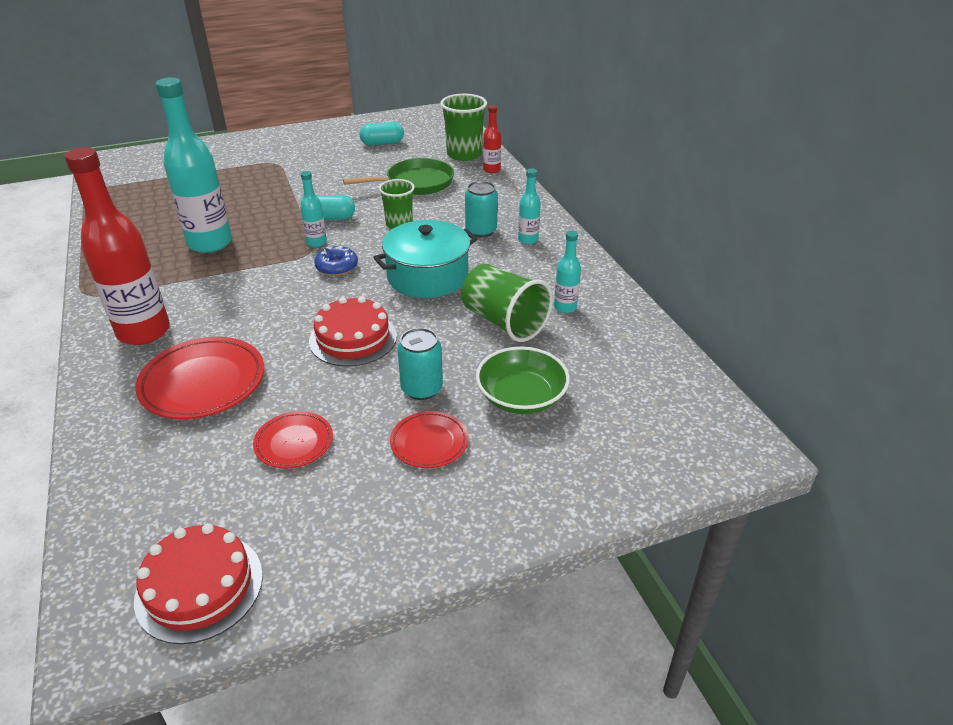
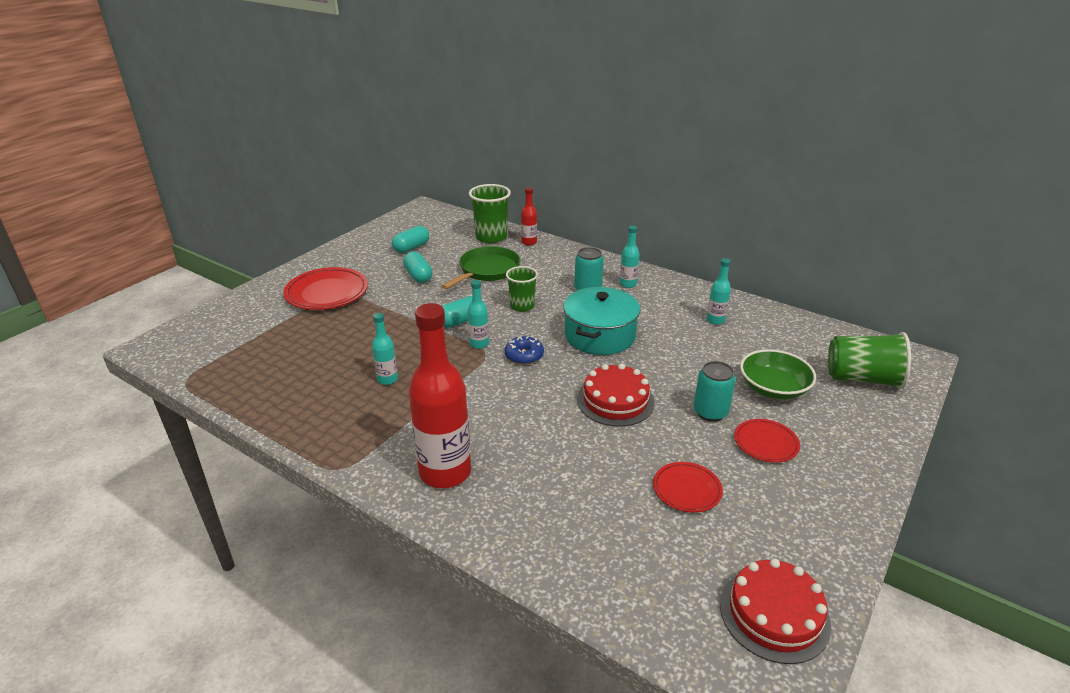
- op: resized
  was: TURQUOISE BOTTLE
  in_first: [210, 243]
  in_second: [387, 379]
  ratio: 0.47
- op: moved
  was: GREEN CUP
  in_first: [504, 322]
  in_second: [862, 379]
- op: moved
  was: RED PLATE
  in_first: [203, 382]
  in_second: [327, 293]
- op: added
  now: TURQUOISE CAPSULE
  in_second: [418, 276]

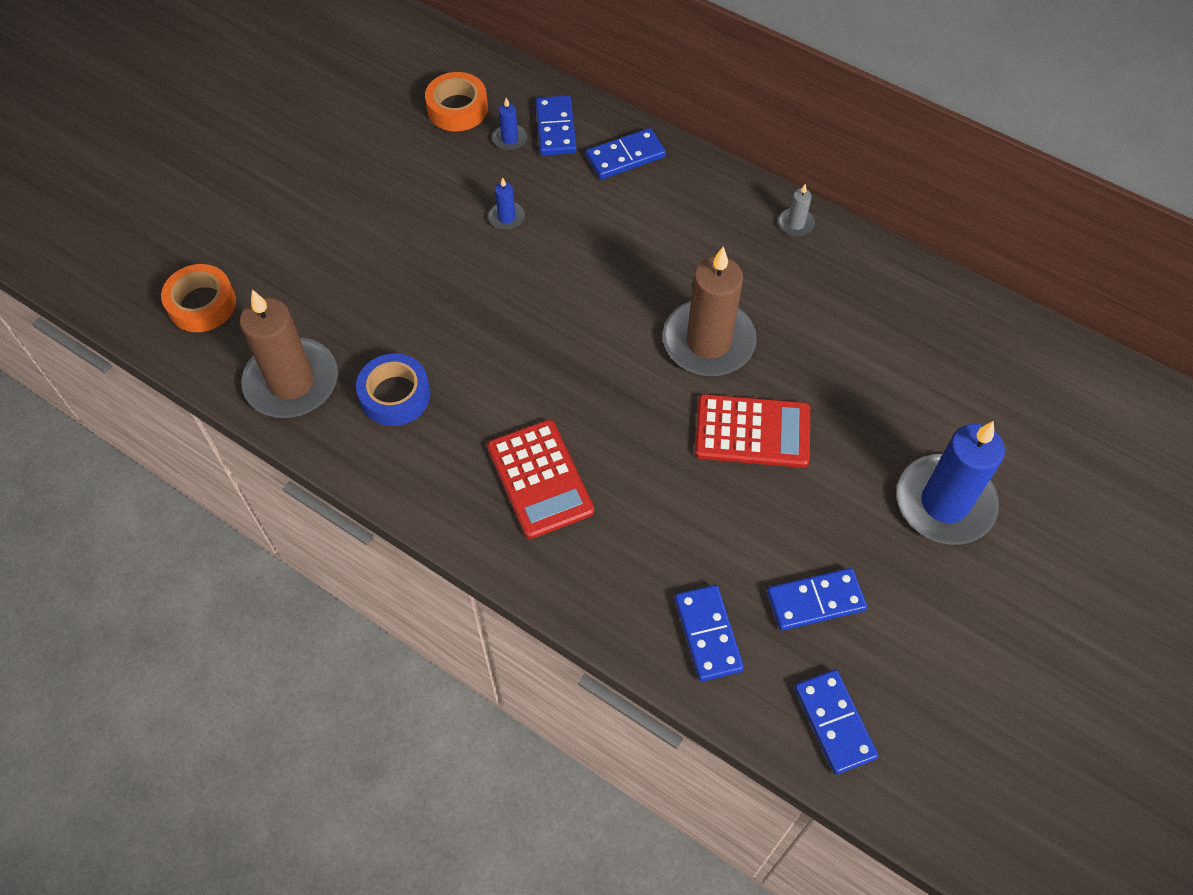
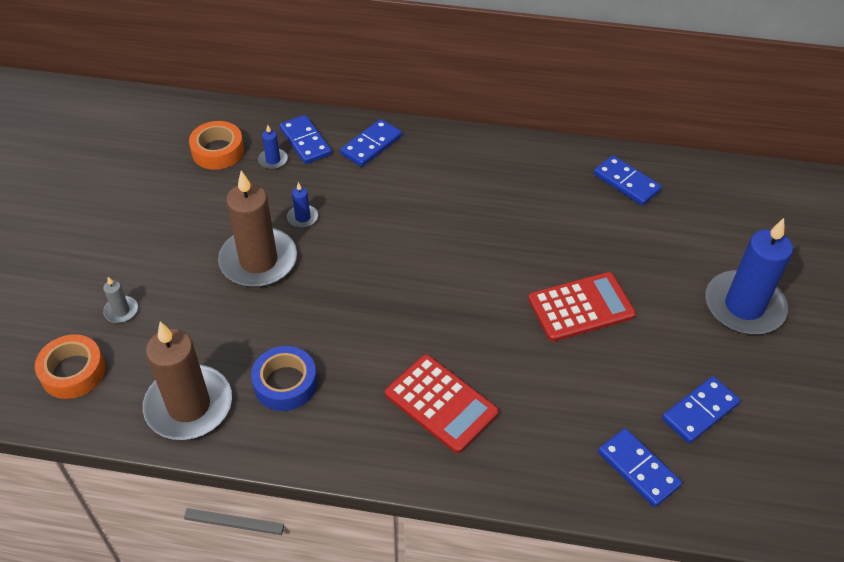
- op: moved
  was: GREY CANDLE
  in_first: [796, 224]
  in_second: [121, 311]
- op: moved
  was: BROWN CANDLE
  in_first: [708, 342]
  in_second: [258, 261]
- op: moved
  was: BLUE DOMINO
  in_first: [834, 722]
  in_second: [626, 183]

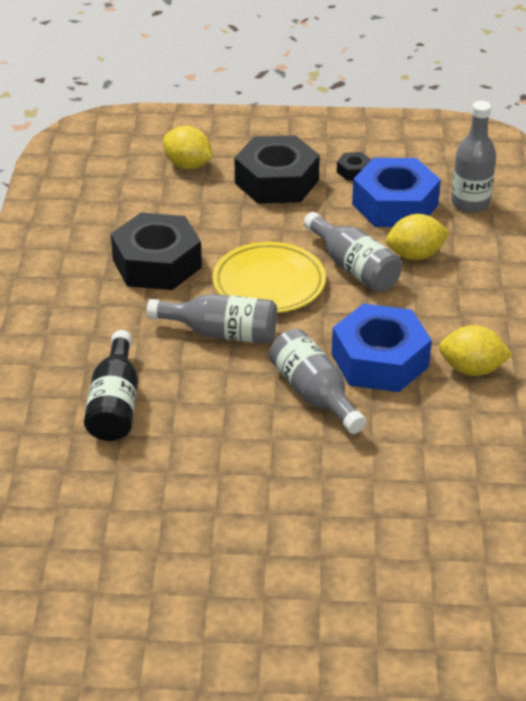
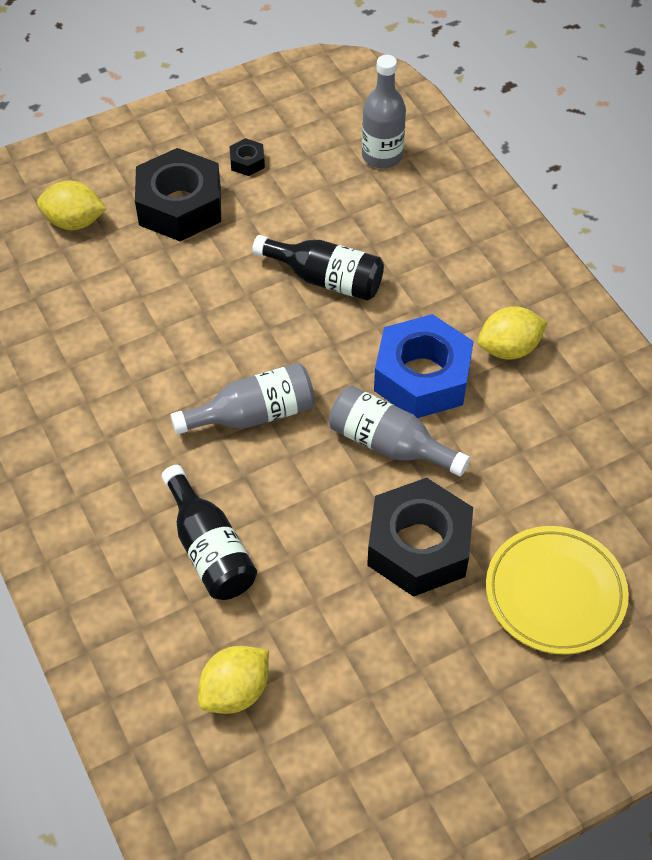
- op: removed
  was: BLUE NUT
  in_first: [395, 204]
- op: moved
  was: BLACK NUT
  in_first: [157, 263]
  in_second: [419, 546]
- op: recoloured
  was: GREY BOTTLE
  now: BLACK BOTTLE
  in_first: [353, 267]
  in_second: [325, 279]
- op: moved
  was: YELLOW LEMON
  in_first: [415, 255]
  in_second: [235, 691]
- op: moved
  was: YELLOW PLATE
  in_first: [269, 283]
  in_second: [555, 593]

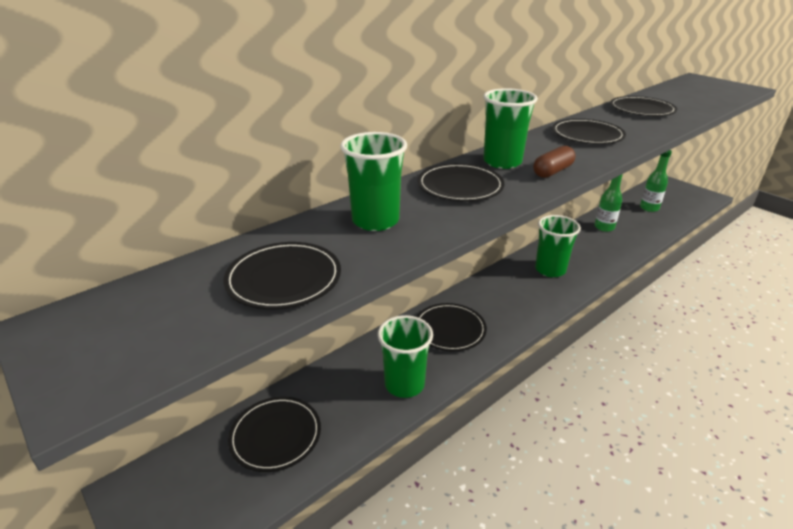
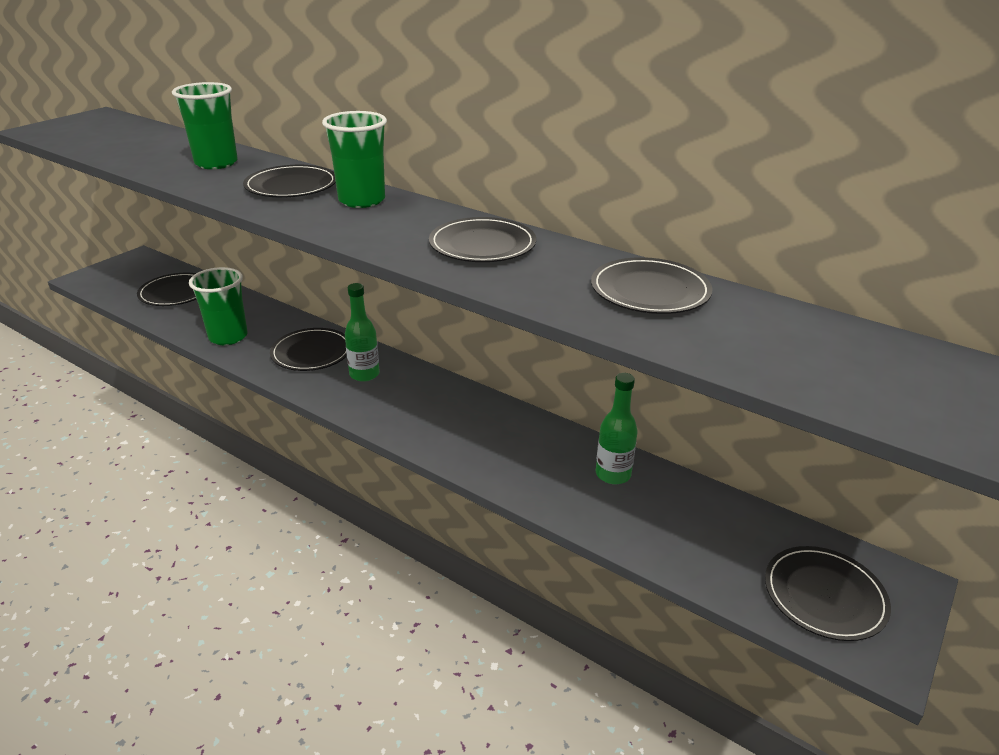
- op: removed
  was: BROWN CAPSULE
  in_first: [552, 171]
- op: moved
  was: GREEN BOTTLE
  in_first: [649, 208]
  in_second: [364, 374]
- op: removed
  was: GREEN CUP
  in_first: [550, 270]
- op: moved
  was: BLACK PLATE
  in_first: [284, 278]
  in_second: [824, 595]

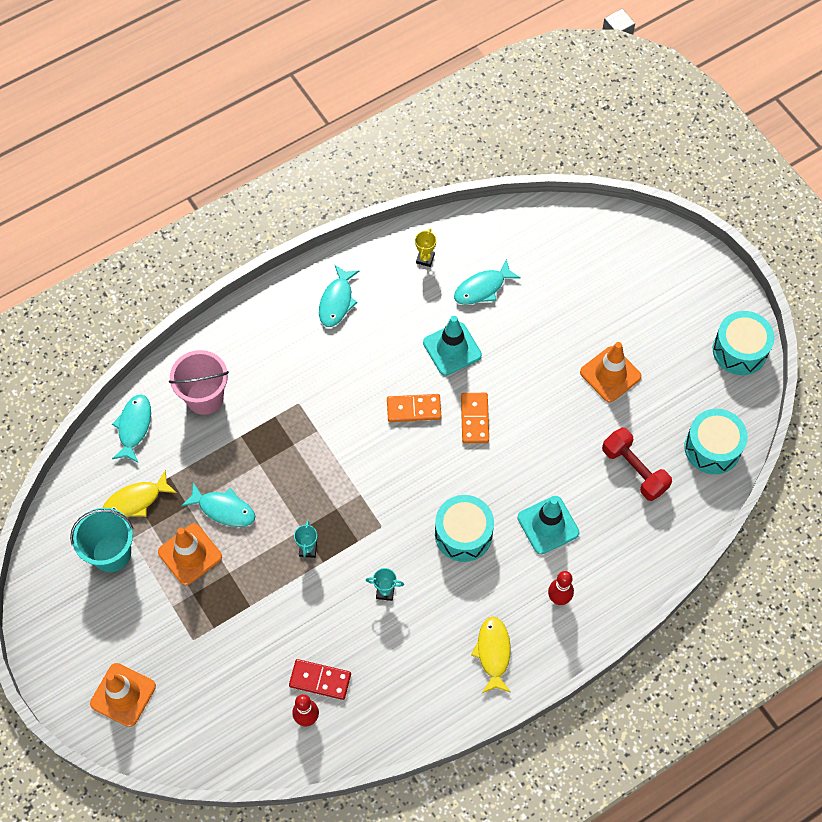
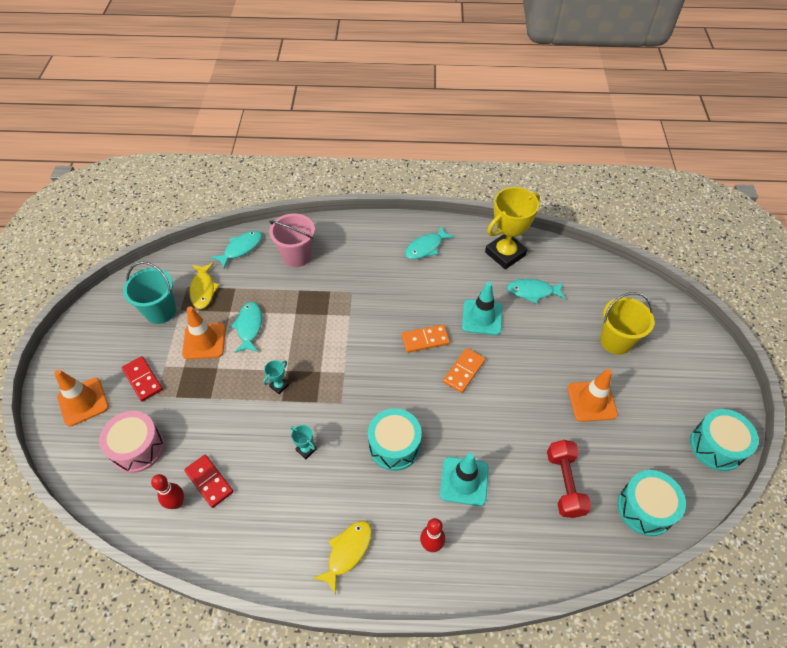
- op: resized
  was: YELLOW TROPHY
  in_first: [425, 259]
  in_second: [505, 254]
  ratio: 2.41
- op: turned
  was: ORANGE DOMINO
  in_first: [414, 409]
  in_second: [425, 339]
  clockwise: -45
- op: turned
  was: YELLOW FISH
  in_first: [136, 500]
  in_second: [203, 290]
  clockwise: -105
- op: turned
  was: TURQUOISE FISH
  in_first: [223, 509]
  in_second: [249, 327]
  clockwise: -150
- op: added
  now: YELLOW BUCKET
  in_second: [616, 341]
- op: added
  now: RED DOMINO
  in_second: [143, 379]
- op: added
  now: PINK DRUM
  in_second: [137, 448]

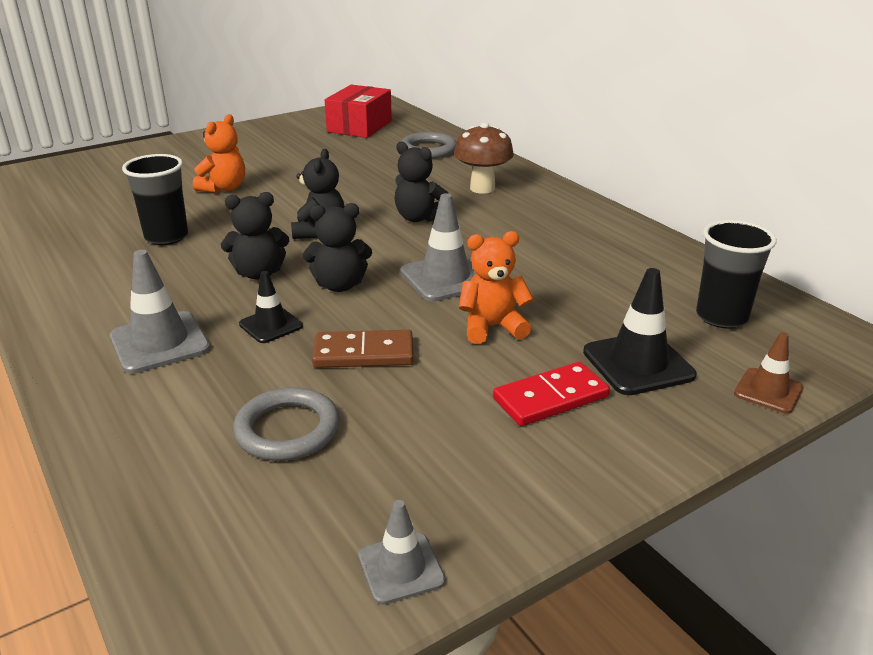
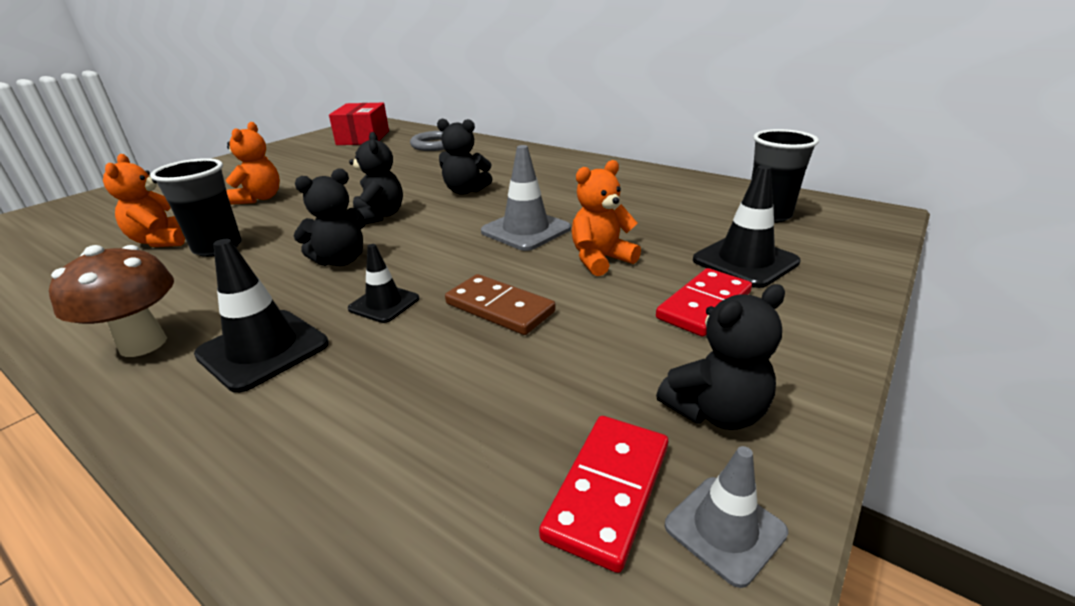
- op: moved
  was: BROWN MUSHROOM
  in_first: [482, 188]
  in_second: [143, 344]
- op: moved
  was: BLACK TEDDY BEAR
  in_first: [339, 285]
  in_second: [715, 411]
- op: recoloured
  was: GREY TRAFFIC CONE
  now: BLACK TRAFFIC CONE
  in_first: [159, 343]
  in_second: [263, 349]
- op: turned
  was: BROWN DOMINO
  in_first: [363, 353]
  in_second: [500, 308]
  clockwise: 60
- op: removed
  was: BROWN TRAFFIC CONE
  in_first: [768, 391]
- op: removed
  was: GREY RING
  in_first: [287, 429]
- op: added
  now: ORANGE TEDDY BEAR
  in_second: [162, 241]
- op: added
  now: RED DOMINO
  in_second: [608, 490]

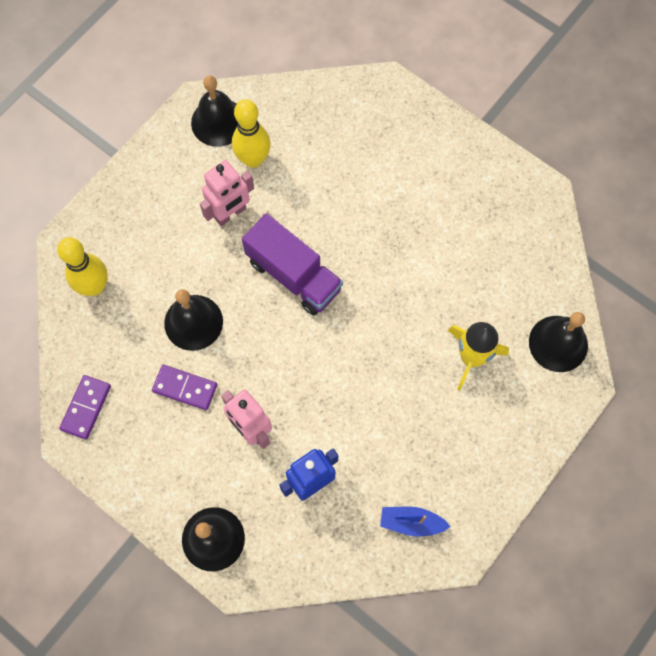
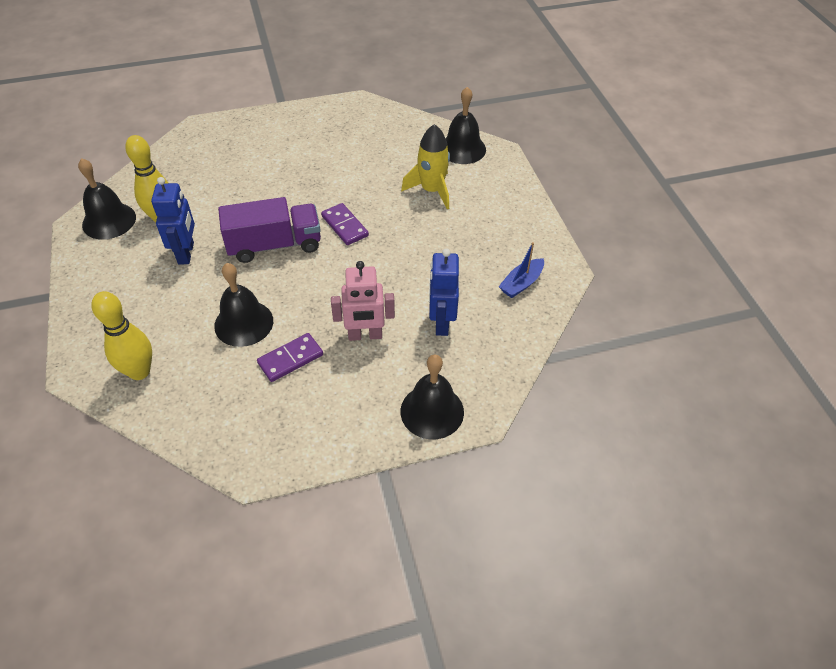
- op: recoloured
  was: PINK ROBOT
  now: BLUE ROBOT
  in_first: [230, 213]
  in_second: [186, 253]
- op: moved
  was: PURPLE DOMINO
  in_first: [86, 408]
  in_second: [345, 226]

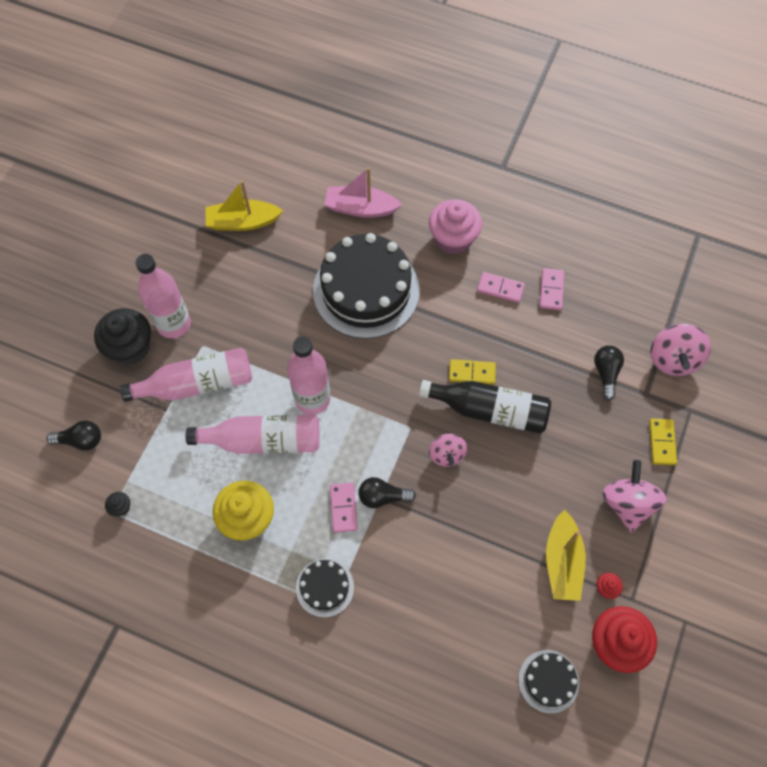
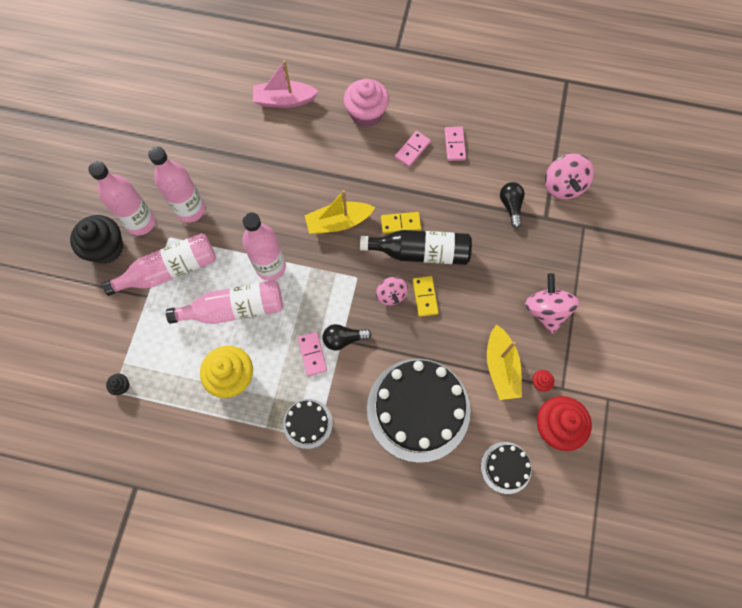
- op: moved
  was: YELLOW BOAT
  in_first: [242, 222]
  in_second: [338, 222]
- op: moved
  was: BLACK CAKE
  in_first: [366, 290]
  in_second: [418, 409]
- op: turned
  was: PINK DOMINO
  in_first: [500, 289]
  in_second: [412, 150]
  clockwise: -60
- op: moved
  was: YELLOW DOMINO
  in_first: [662, 442]
  in_second: [425, 297]
- op: removed
  was: BLACK LIGHT BULB
  in_first: [81, 440]
- op: added
  now: PINK BOTTLE
  in_second: [191, 210]

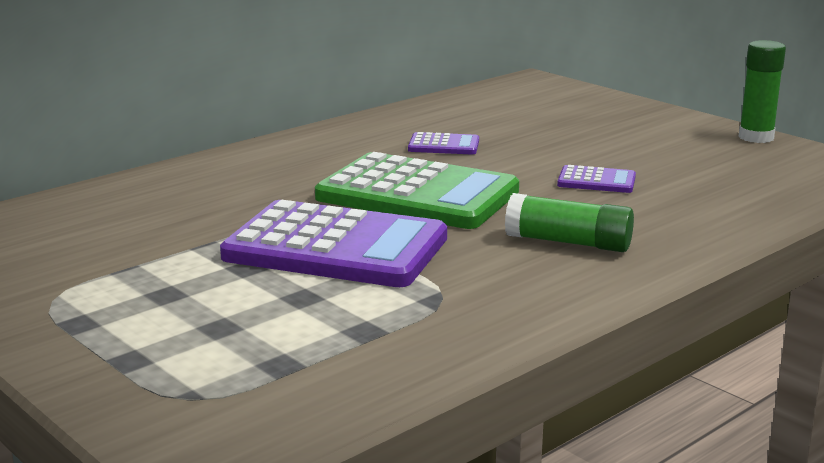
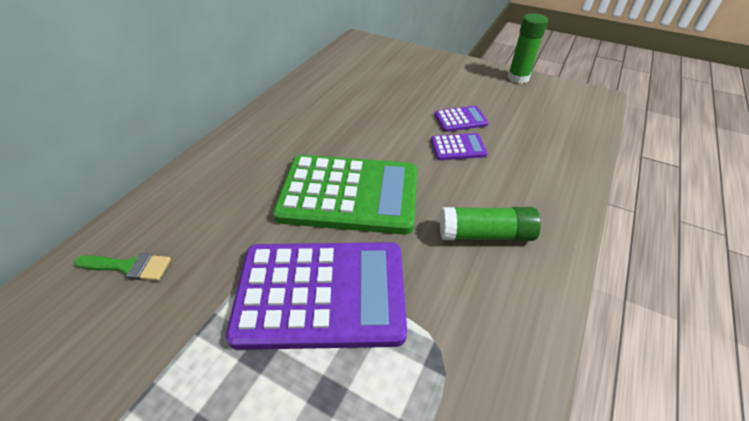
- op: moved
  was: PURPLE CALCULATOR
  in_first: [443, 145]
  in_second: [460, 119]
- op: added
  now: GREEN BRUSH
  in_second: [129, 267]

